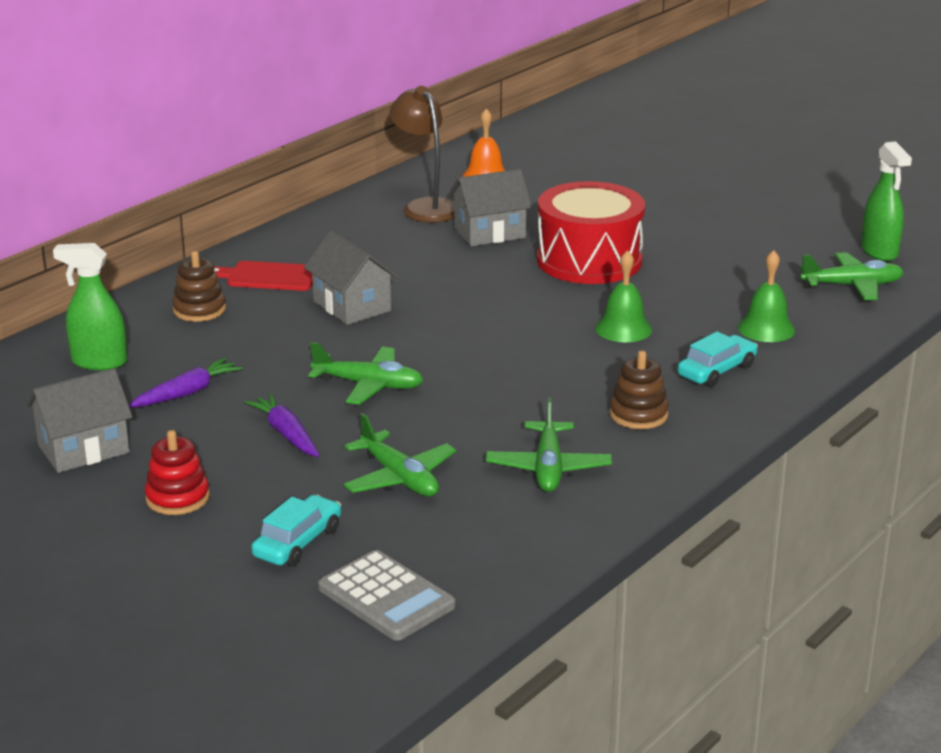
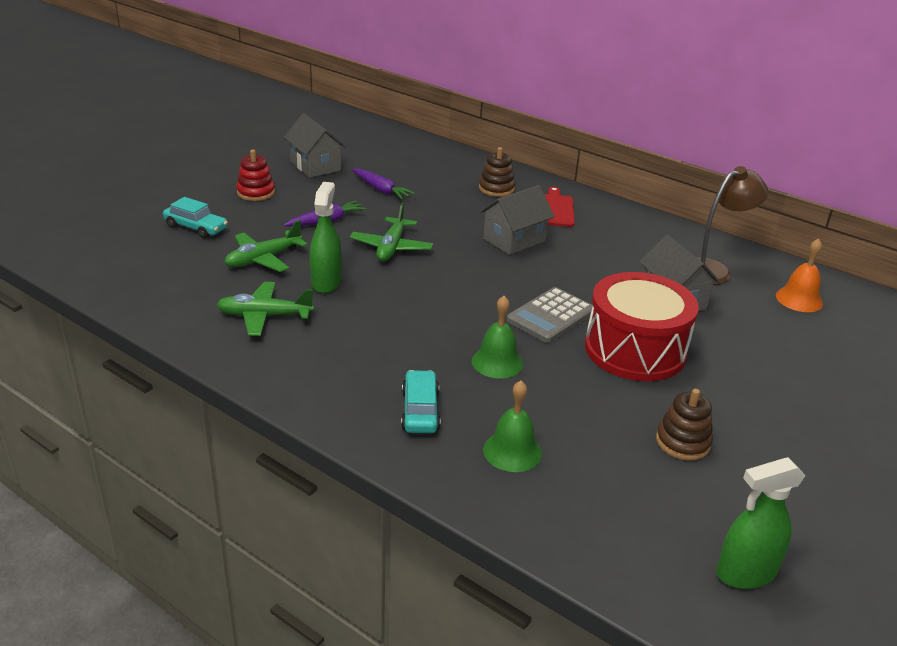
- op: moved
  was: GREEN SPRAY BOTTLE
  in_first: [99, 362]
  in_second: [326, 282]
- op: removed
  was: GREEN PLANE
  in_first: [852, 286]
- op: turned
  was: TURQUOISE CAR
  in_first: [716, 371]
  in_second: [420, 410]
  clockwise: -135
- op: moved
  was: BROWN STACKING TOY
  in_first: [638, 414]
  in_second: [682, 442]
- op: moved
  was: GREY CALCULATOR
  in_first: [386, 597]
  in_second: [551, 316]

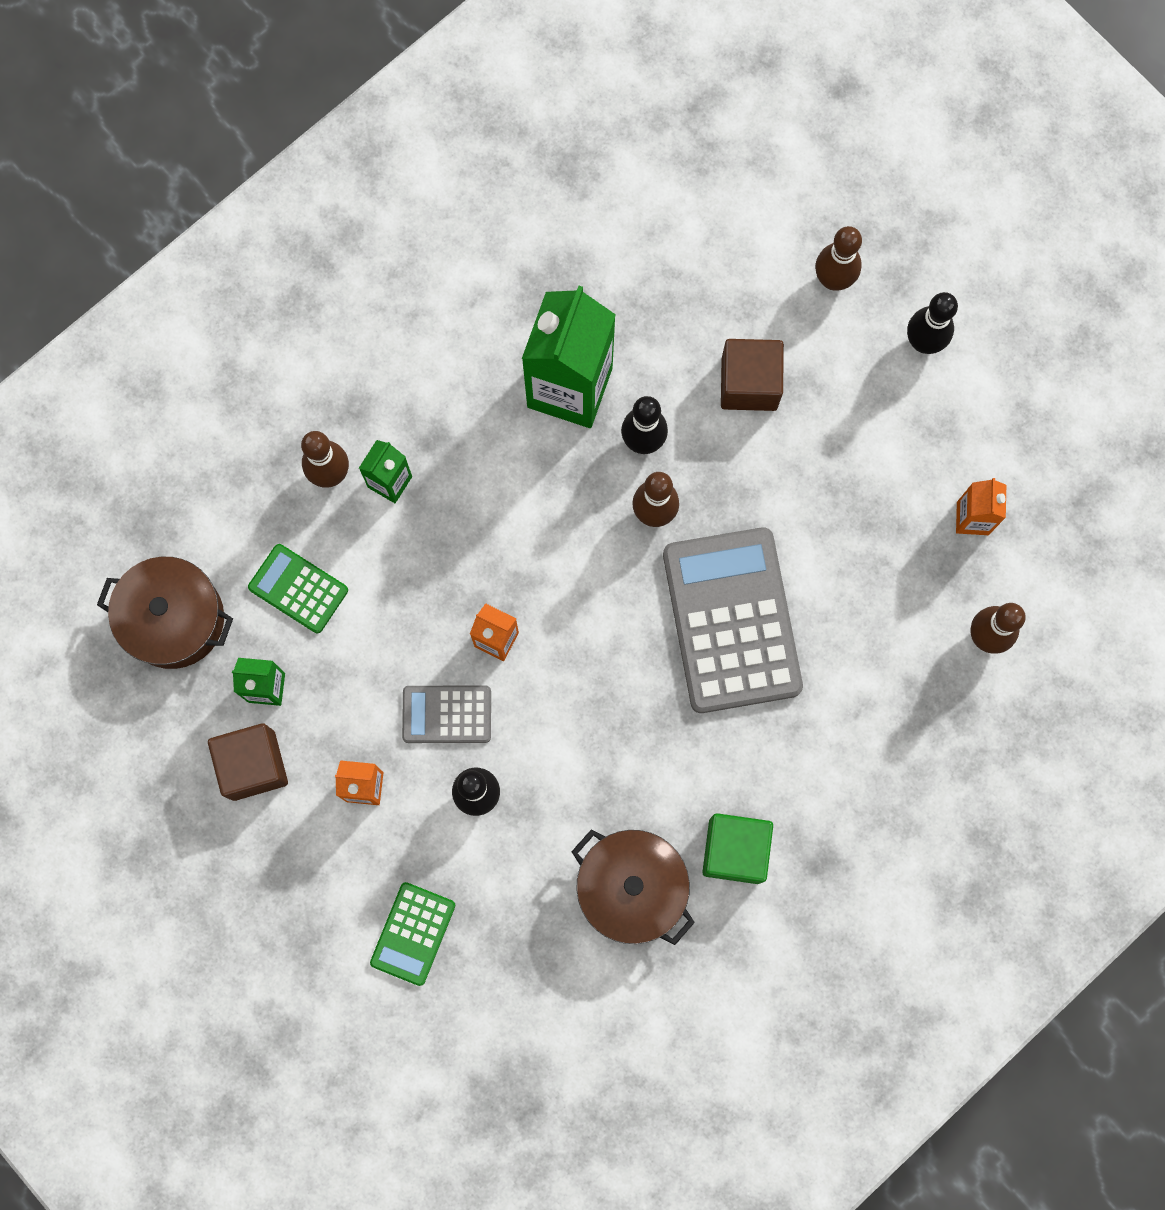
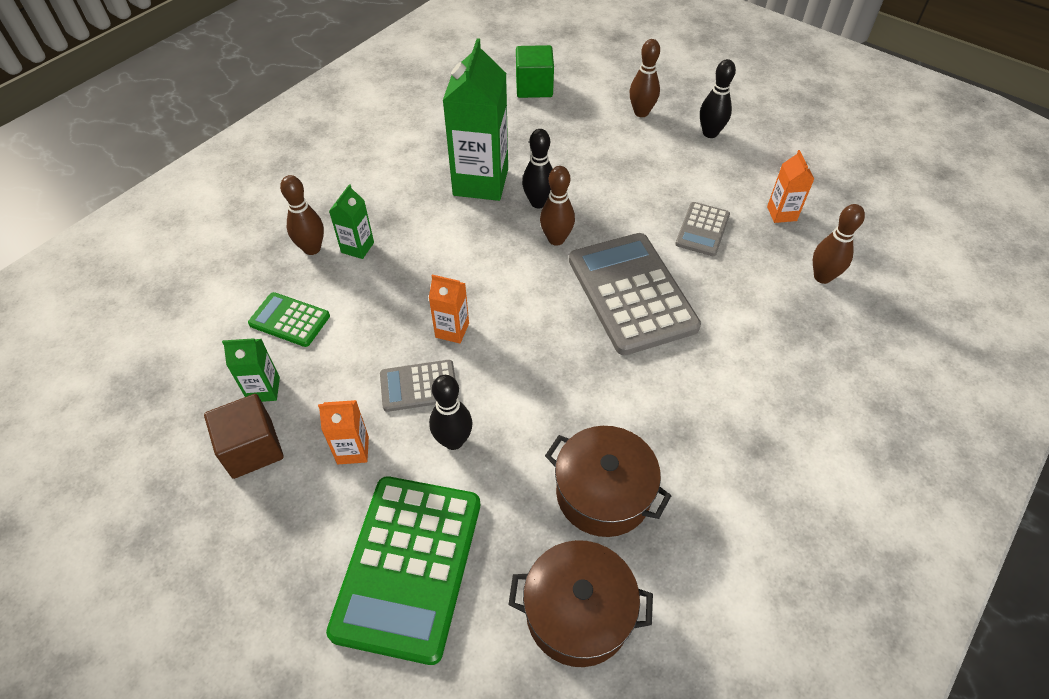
- op: removed
  was: BROWN CUBE
  in_first: [749, 383]
- op: moved
  was: BROWN POT
  in_first: [174, 619]
  in_second: [578, 613]
- op: moved
  was: GREEN CUBE
  in_first: [735, 850]
  in_second: [534, 87]
- op: resized
  was: GREEN CALCULATOR
  in_first: [413, 933]
  in_second: [409, 566]
  ratio: 1.99
- op: added
  now: GREY CALCULATOR
  in_second: [702, 230]

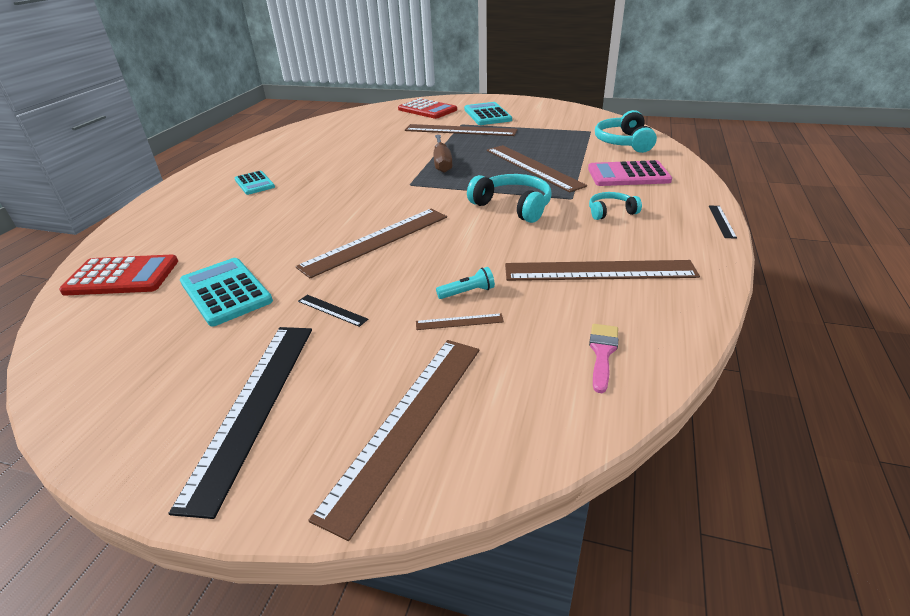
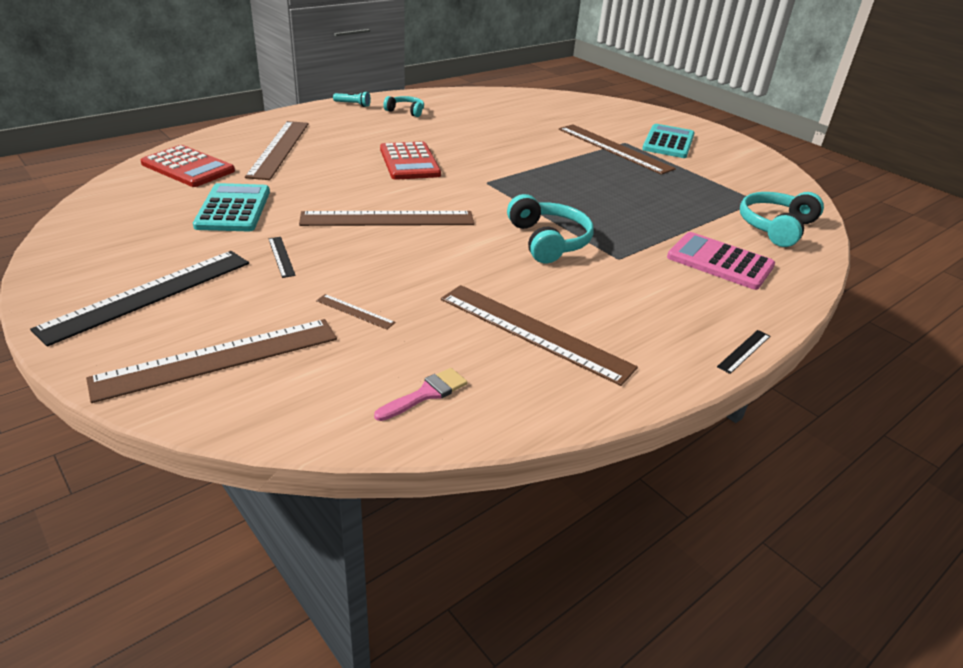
- op: moved
  was: RED CALCULATOR
  in_first: [427, 110]
  in_second: [409, 162]
- op: removed
  was: BROWN SCREWDRIVER
  in_first: [442, 162]
- op: moved
  was: BROWN RULER
  in_first: [533, 167]
  in_second: [279, 149]
- op: removed
  was: TURQUOISE CALCULATOR
  in_first: [254, 183]
- op: moved
  was: TURQUOISE HEADPHONES
  in_first: [611, 212]
  in_second: [406, 111]
- op: moved
  was: TURQUOISE FLASHLIGHT
  in_first: [467, 292]
  in_second: [353, 104]

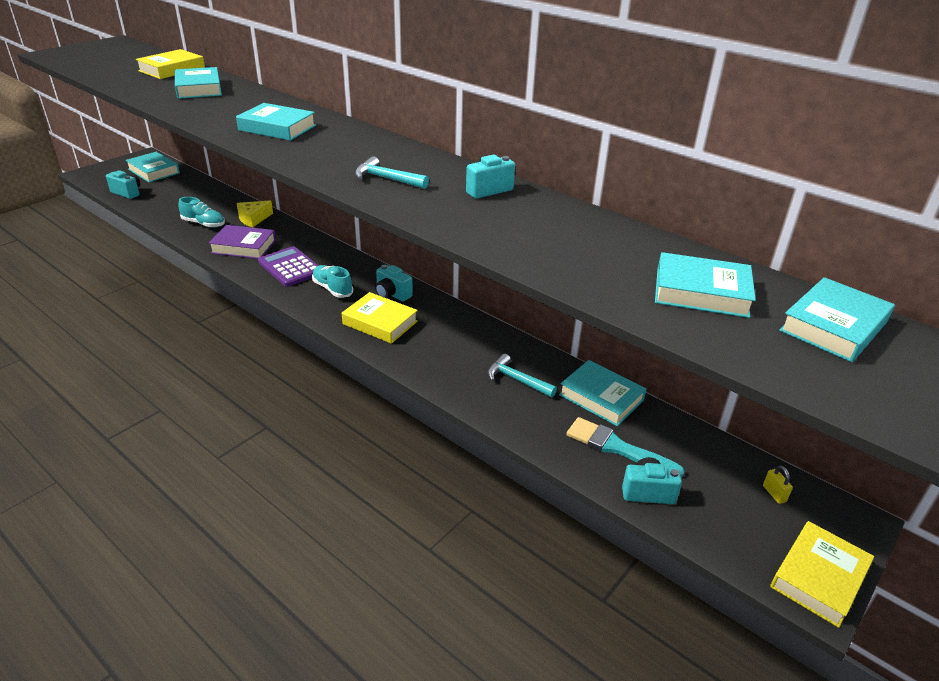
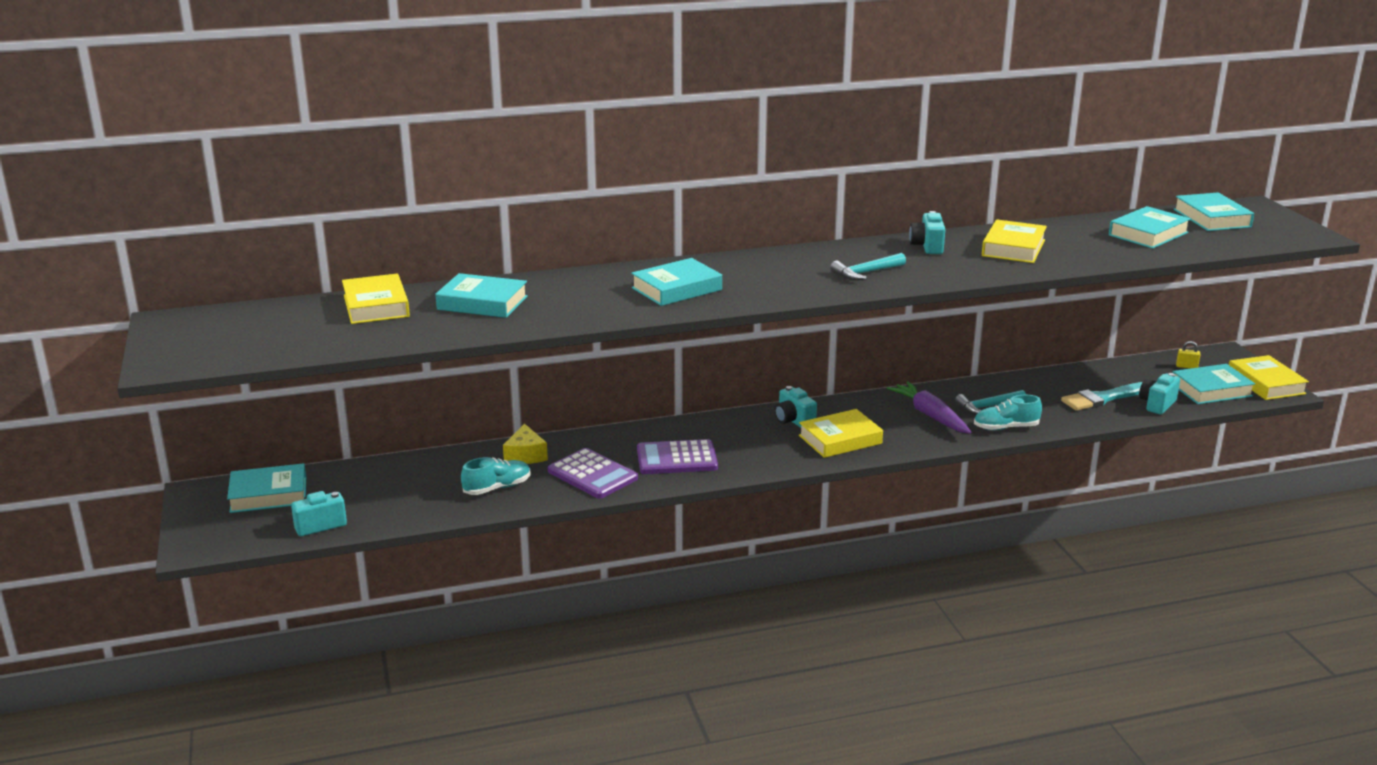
- op: replaced
  was: PURPLE BOOK
  now: PURPLE CALCULATOR
  in_first: [244, 246]
  in_second: [592, 475]
- op: moved
  was: TURQUOISE SHOE
  in_first: [332, 289]
  in_second: [1005, 428]
- op: turned
  was: TURQUOISE CAMERA
  in_first: [392, 294]
  in_second: [793, 421]
  clockwise: 75
- op: moved
  was: TURQUOISE BOOK
  in_first: [601, 397]
  in_second: [1211, 390]
- op: added
  now: YELLOW BOOK
  in_second: [1013, 248]
- op: added
  now: PURPLE CARROT
  in_second: [930, 416]

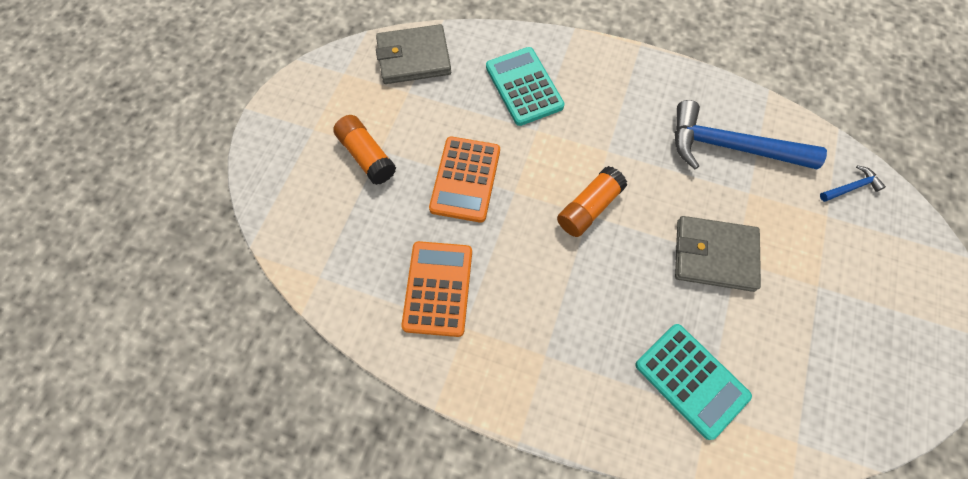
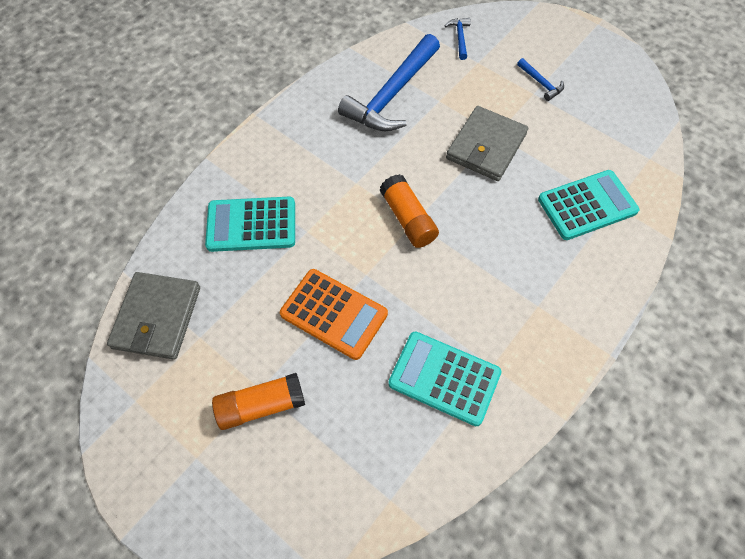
- op: recoloured
  was: ORANGE CALCULATOR
  now: TURQUOISE CALCULATOR
  in_first: [438, 288]
  in_second: [444, 378]
- op: added
  now: BLUE HAMMER
  in_second: [541, 83]

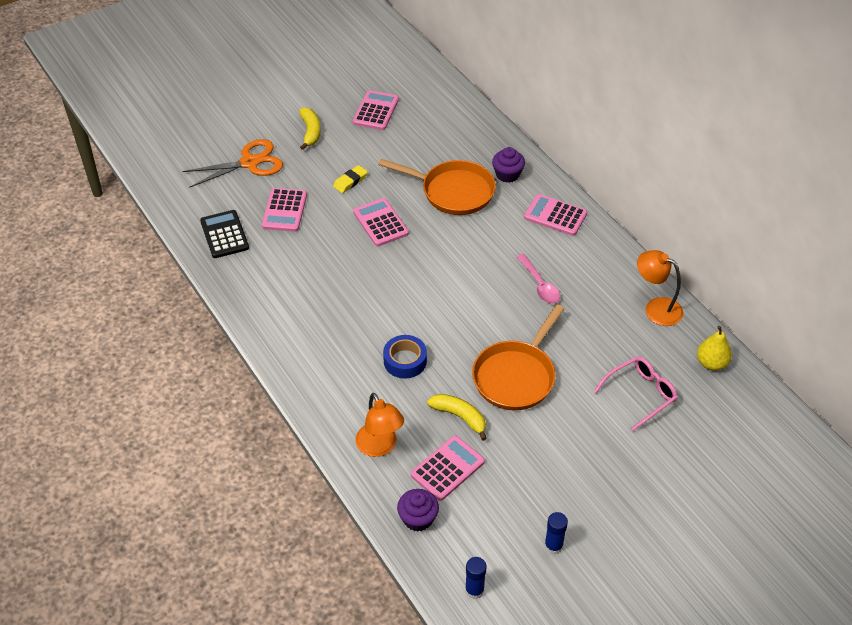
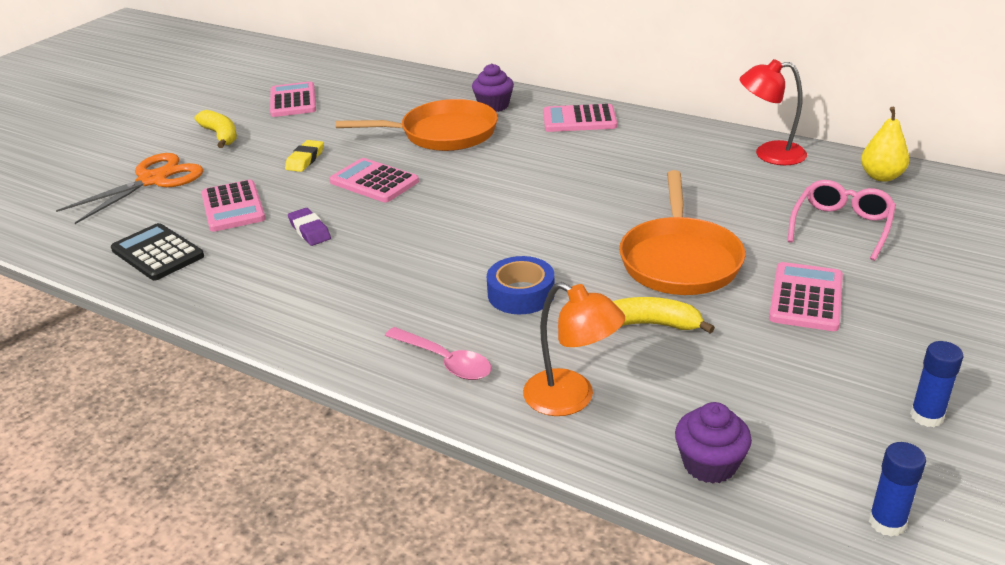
- op: recoloured
  was: ORANGE LAMP
  now: RED LAMP
  in_first: [656, 308]
  in_second: [769, 154]
- op: moved
  was: PINK SPOON
  in_first: [539, 285]
  in_second: [445, 361]
- op: moved
  was: PINK CALCULATOR
  in_first: [447, 468]
  in_second: [806, 298]
- op: added
  now: PURPLE ERASER
  in_second: [309, 231]

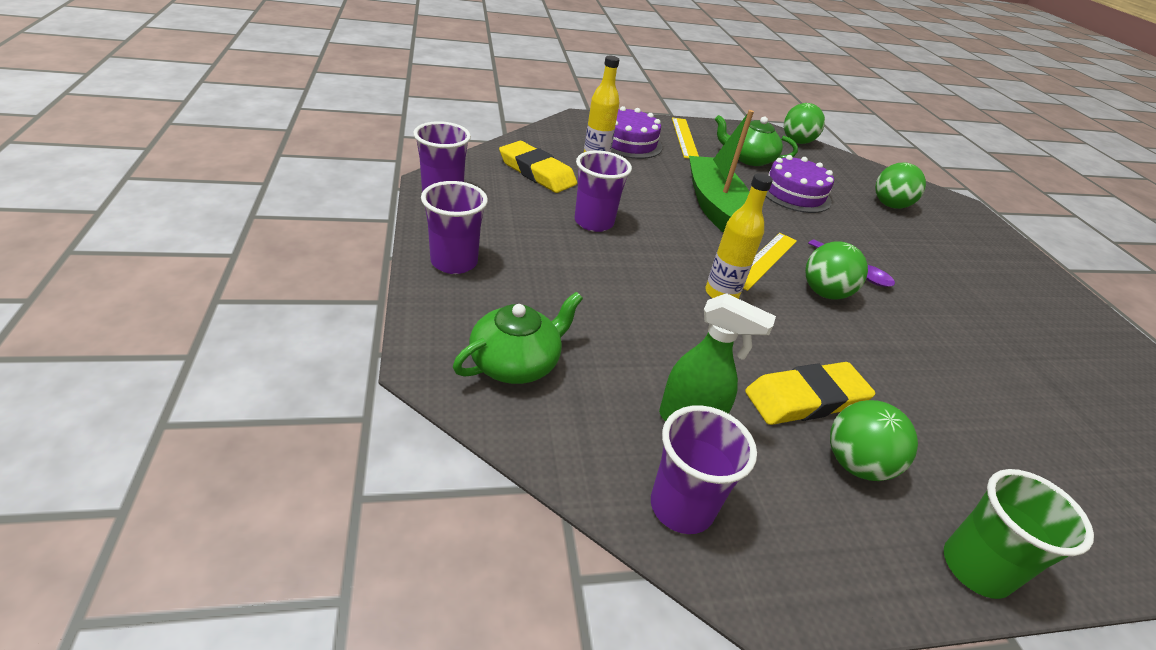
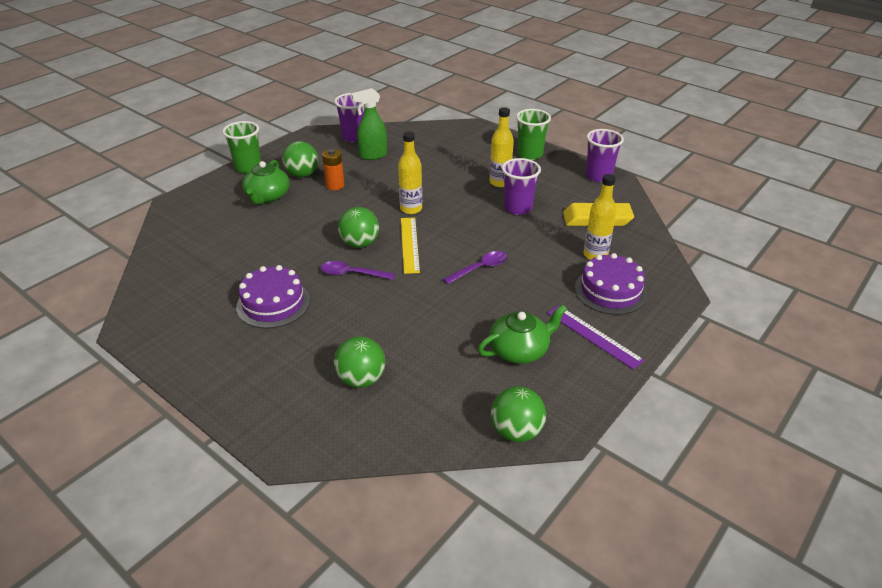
- op: replaced
  was: GREEN BOAT
  now: PURPLE SPOON
  in_first: [714, 205]
  in_second: [480, 268]
- op: recoloured
  was: YELLOW RULER
  now: PURPLE RULER
  in_first: [684, 138]
  in_second: [594, 336]
- op: moved
  was: PURPLE CAKE
  in_first: [794, 193]
  in_second: [273, 303]
- op: recoloured
  was: PURPLE CUP
  now: GREEN CUP
  in_first: [454, 262]
  in_second: [530, 154]
- op: moved
  was: GREEN TEAPOT
  in_first: [516, 363]
  in_second: [267, 196]
- op: replaced
  was: YELLOW ERASER
  now: ORANGE BATTERY
  in_first: [806, 399]
  in_second: [335, 185]
- op: added
  now: YELLOW BOTTLE
  in_second: [499, 182]

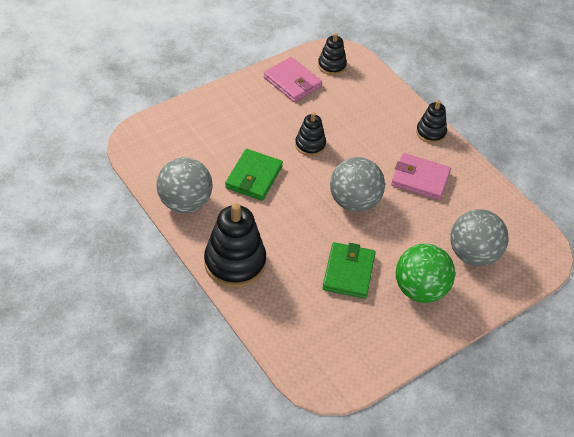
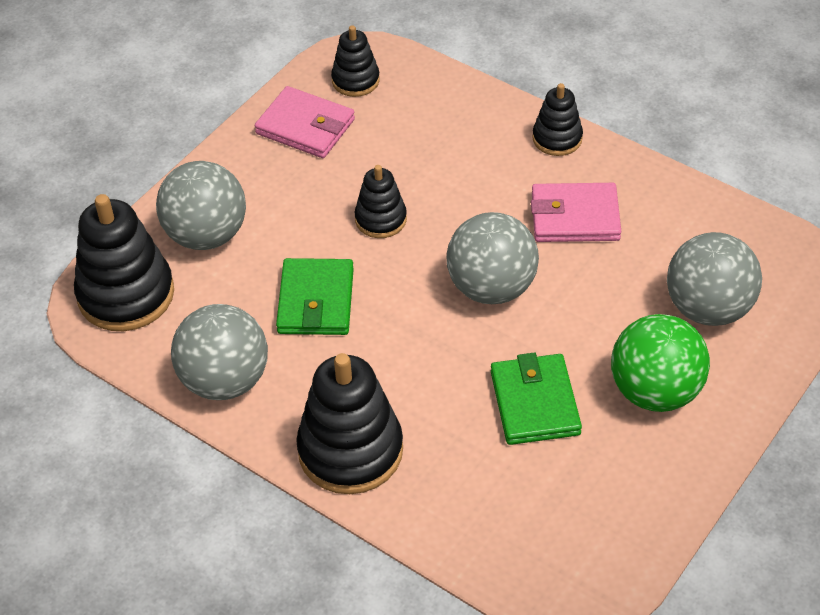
- op: added
  now: GREY BALL
  in_second: [206, 235]
- op: added
  now: BLACK STACKING TOY
  in_second: [126, 294]

